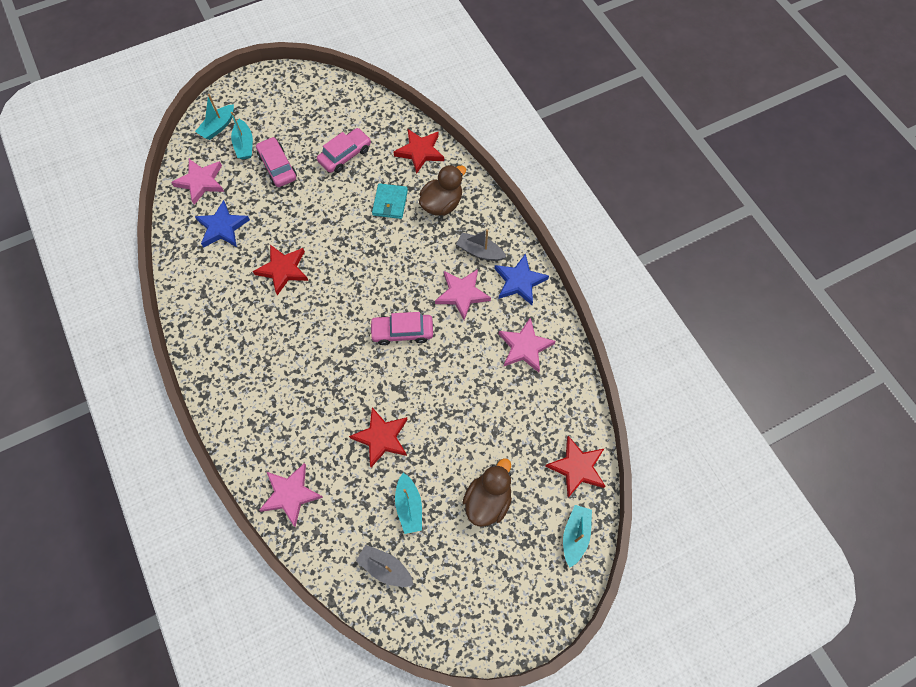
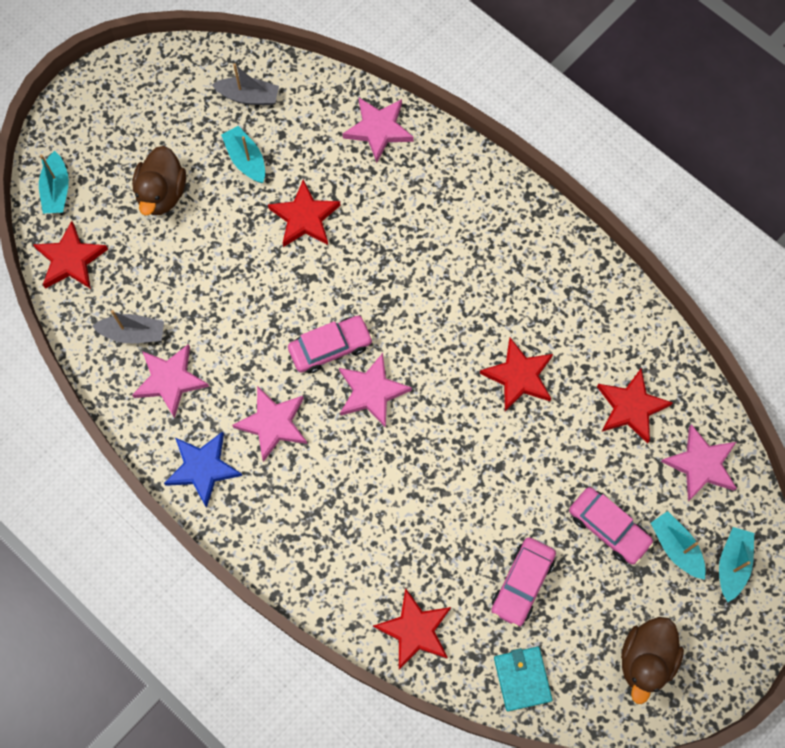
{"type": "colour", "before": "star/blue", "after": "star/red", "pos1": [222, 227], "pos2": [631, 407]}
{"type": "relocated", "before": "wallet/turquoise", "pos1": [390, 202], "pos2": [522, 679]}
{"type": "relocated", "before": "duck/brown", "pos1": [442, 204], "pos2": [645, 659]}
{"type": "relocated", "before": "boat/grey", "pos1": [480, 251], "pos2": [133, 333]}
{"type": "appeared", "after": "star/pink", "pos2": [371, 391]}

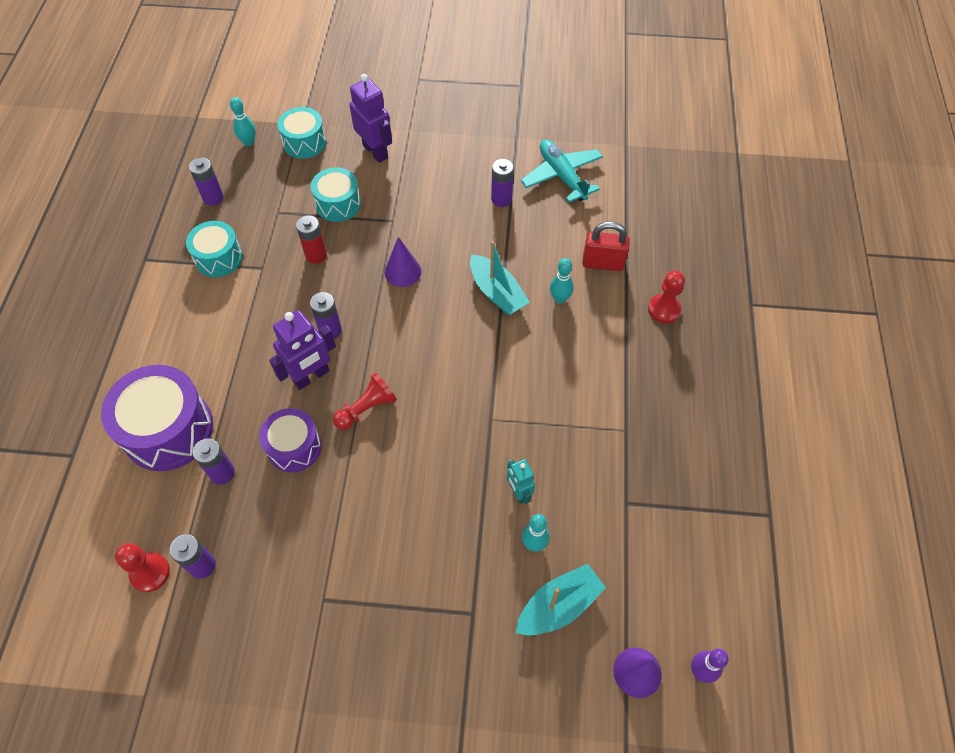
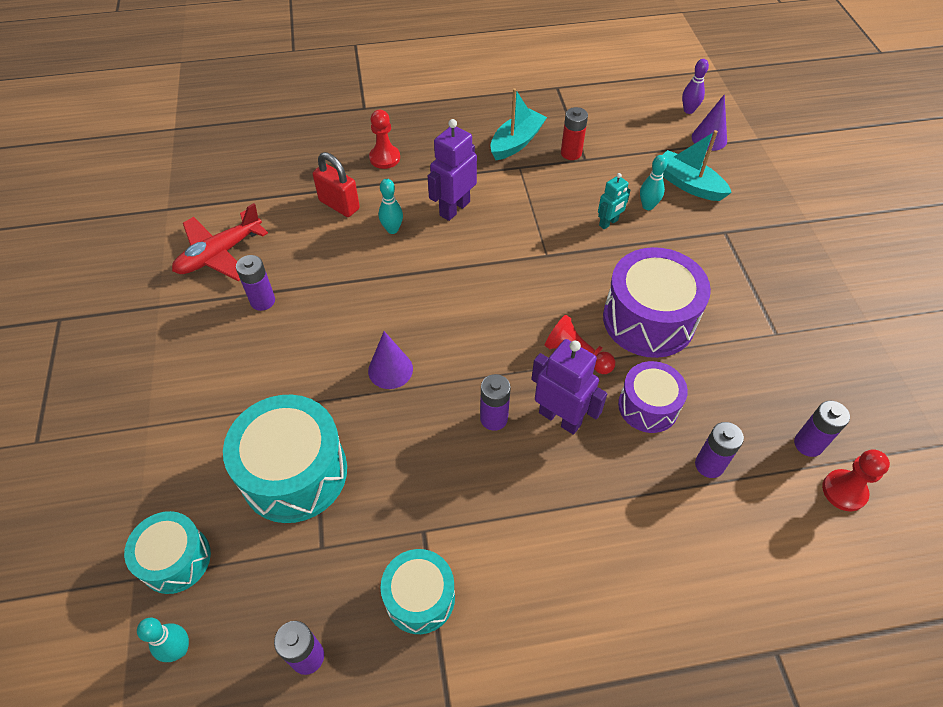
{"type": "relocated", "before": "drum/purple", "pos1": [168, 430], "pos2": [648, 319]}
{"type": "relocated", "before": "battery/red", "pos1": [316, 255], "pos2": [571, 153]}
{"type": "size", "before": "drum/turquoise", "pos1": [338, 204], "pos2": [294, 472], "scale": 1.66}
{"type": "relocated", "before": "robot/purple", "pos1": [375, 151], "pos2": [454, 208]}
{"type": "relocated", "before": "boat/turquoise", "pos1": [497, 293], "pos2": [516, 142]}
{"type": "colour", "before": "plane/turquoise", "after": "plane/red", "pos1": [562, 176], "pos2": [220, 254]}
{"type": "spun", "before": "padlock/red", "pos1": [603, 263], "pos2": [339, 205], "turn": -45}

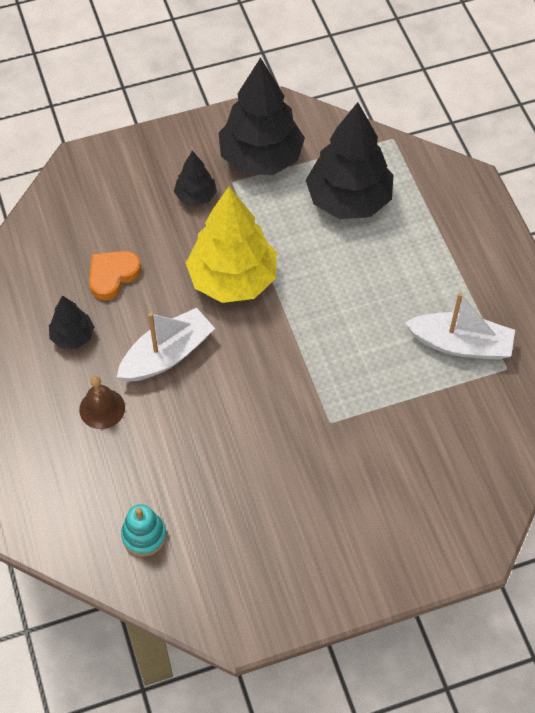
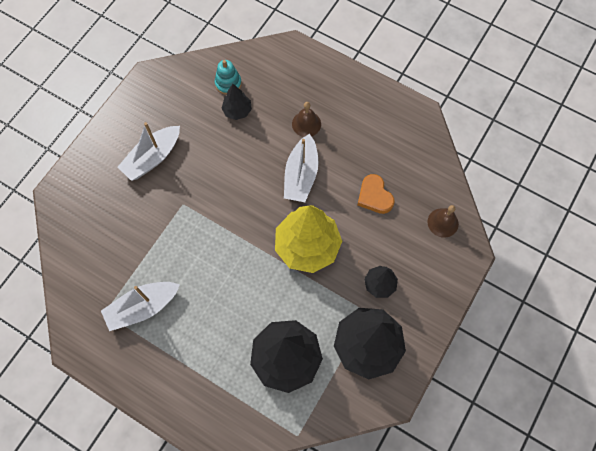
{"type": "relocated", "before": "tree/black", "pos1": [73, 337], "pos2": [237, 111]}
{"type": "spun", "before": "heart/orange", "pos1": [112, 276], "pos2": [374, 196], "turn": 150}
{"type": "appeared", "after": "boat/white", "pos2": [153, 158]}
{"type": "appeared", "after": "bell/brown", "pos2": [443, 222]}

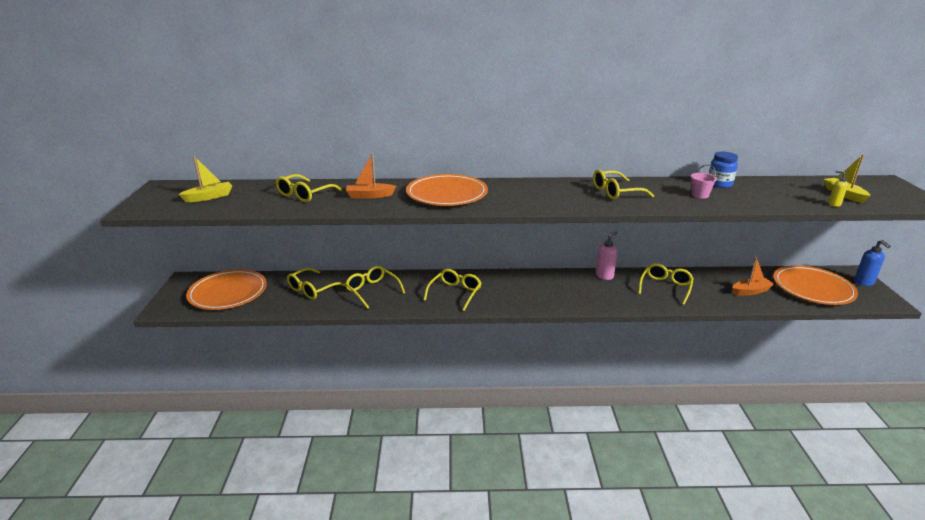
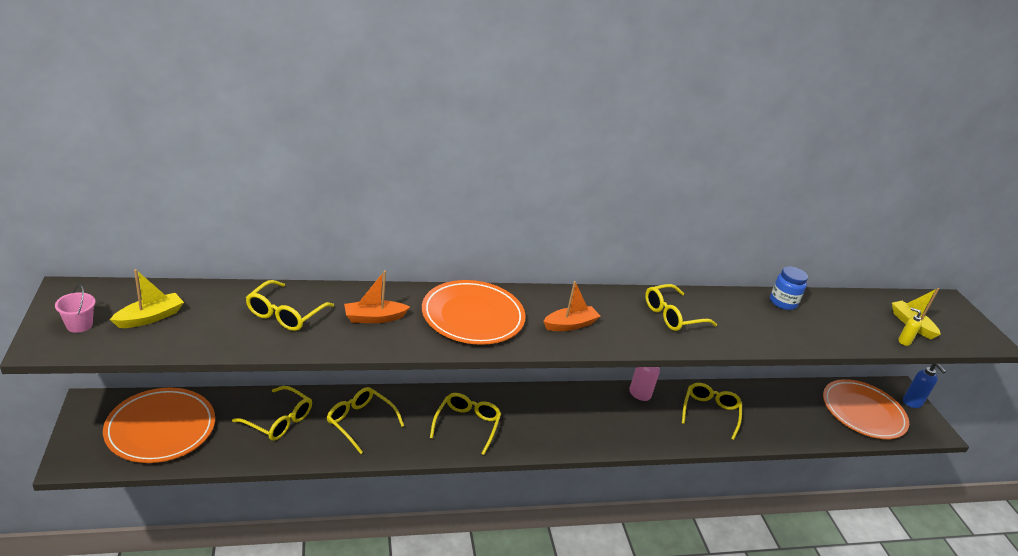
{"type": "spun", "before": "glasses/yellow", "pos1": [312, 289], "pos2": [279, 421], "turn": -90}
{"type": "relocated", "before": "bucket/pink", "pos1": [700, 195], "pos2": [79, 325]}
{"type": "relocated", "before": "boat/orange", "pos1": [750, 291], "pos2": [570, 325]}

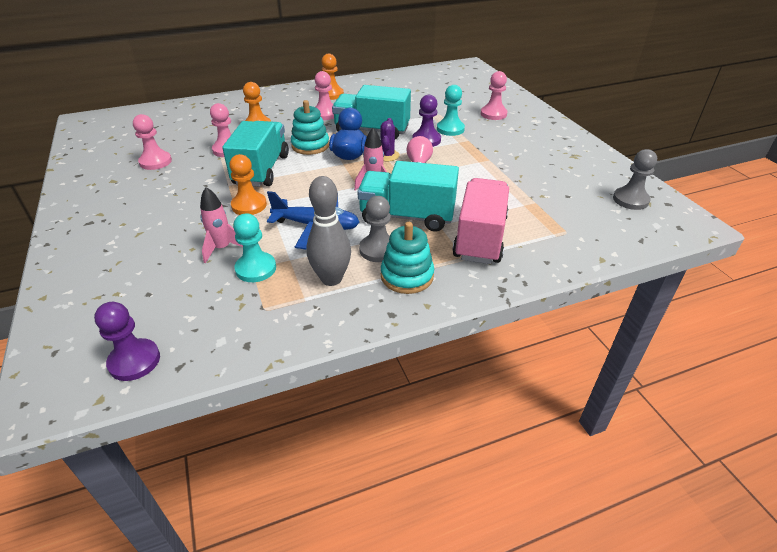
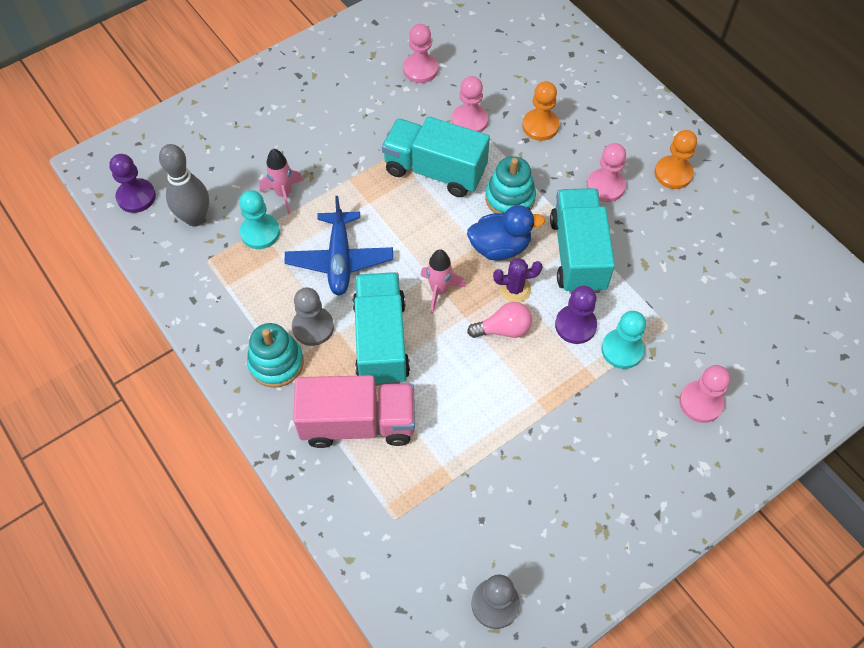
{"type": "spun", "before": "truck/turquoise", "pos1": [261, 170], "pos2": [435, 171], "turn": -150}
{"type": "missing", "before": "pawn/orange", "pos1": [249, 205]}
{"type": "relocated", "before": "bowling pin/grey", "pos1": [331, 279], "pos2": [195, 218]}

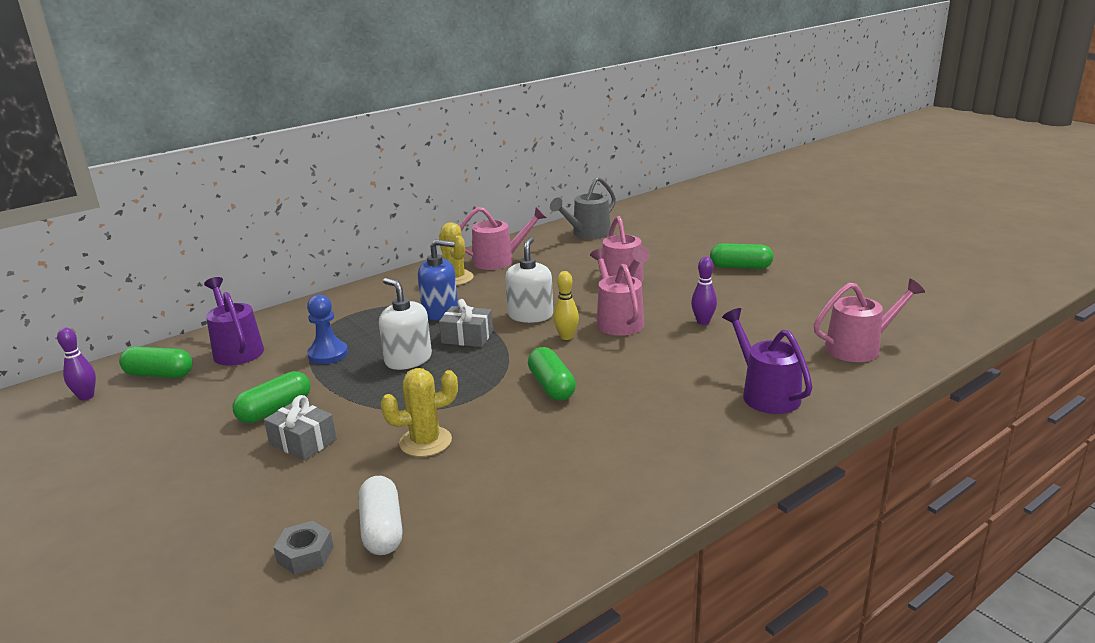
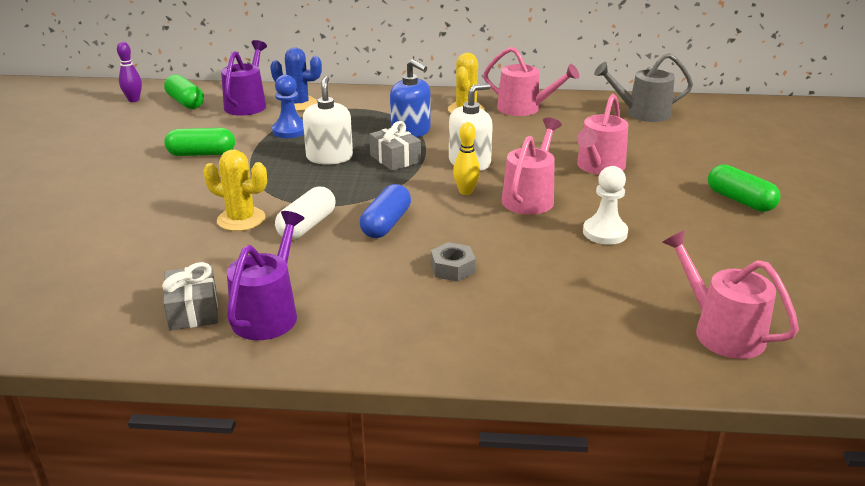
{"type": "relocated", "before": "gift/grey", "pos1": [303, 442], "pos2": [193, 310]}
{"type": "relocated", "before": "nut/grey", "pos1": [305, 554], "pos2": [452, 268]}
{"type": "relocated", "before": "capsule/white", "pos1": [382, 529], "pos2": [307, 226]}
{"type": "colour", "before": "capsule/green", "after": "capsule/blue", "pos1": [551, 386], "pos2": [386, 224]}
{"type": "exchanged", "before": "bowling pin/purple", "after": "pawn/white", "pos1": [703, 322], "pos2": [605, 232]}
{"type": "relocated", "before": "watering can/purple", "pos1": [765, 394], "pos2": [268, 313]}
{"type": "spun", "before": "watering can/pink", "pos1": [859, 347], "pos2": [721, 331], "turn": -150}
{"type": "appeared", "after": "cactus/blue", "pos2": [299, 104]}

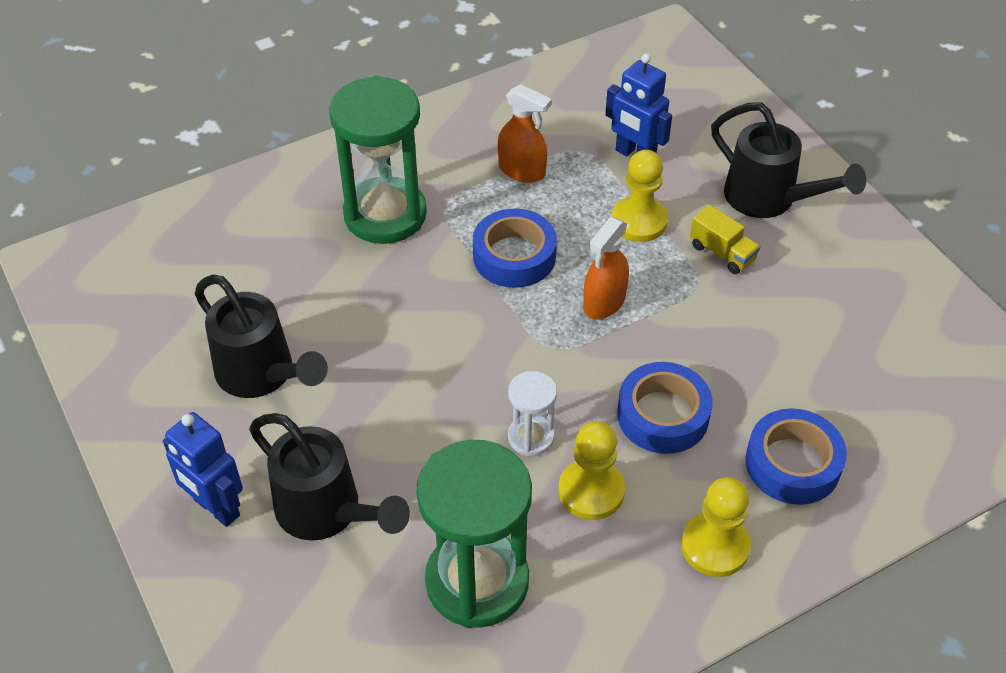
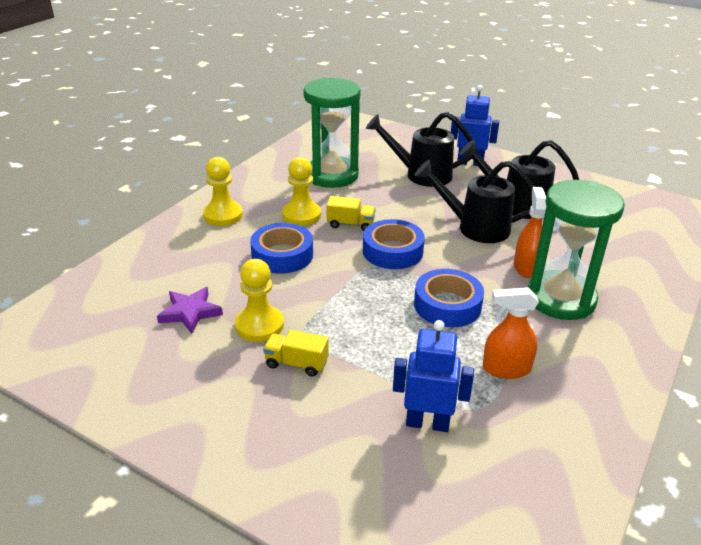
{"type": "exchanged", "before": "hourglass/white", "after": "truck/yellow", "pos1": [531, 437], "pos2": [350, 224]}
{"type": "relocated", "before": "spray bottle/orange", "pos1": [604, 302], "pos2": [526, 267]}
{"type": "relocated", "before": "pawn/yellow", "pos1": [639, 221], "pos2": [259, 325]}
{"type": "relocated", "before": "watering can/black", "pos1": [768, 199], "pos2": [476, 228]}
{"type": "relocated", "before": "tape/blue", "pos1": [792, 464], "pos2": [392, 251]}
{"type": "appeared", "after": "star/purple", "pos2": [190, 312]}

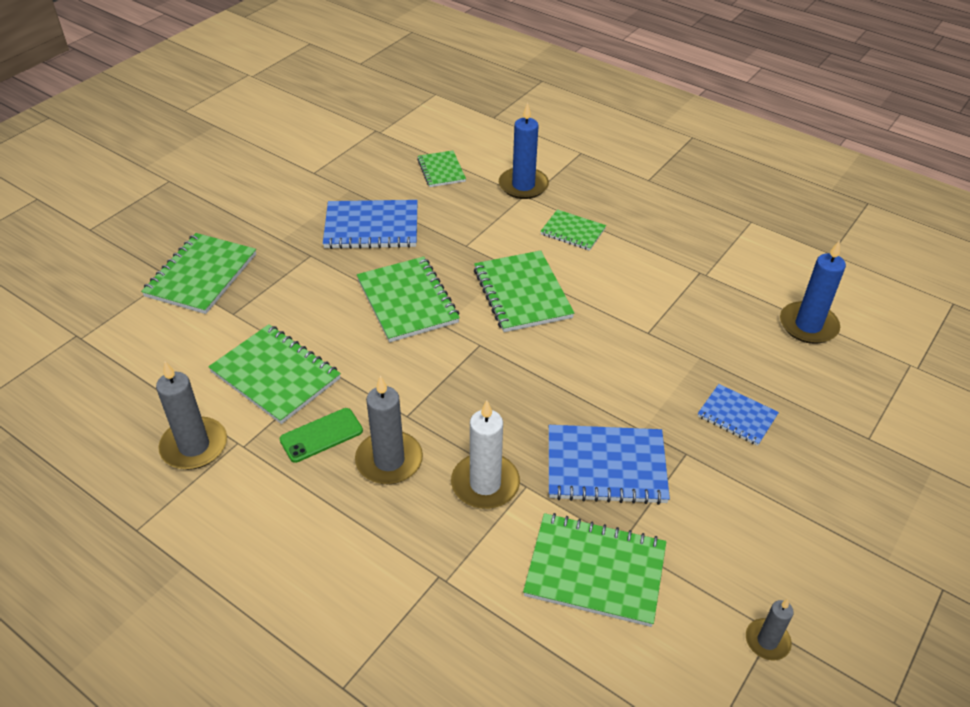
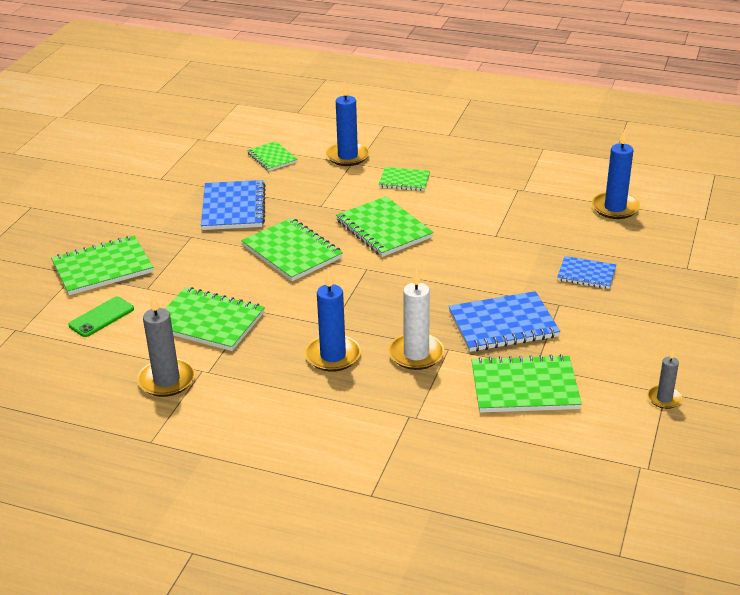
{"type": "spun", "before": "notebook/green", "pos1": [201, 275], "pos2": [103, 268], "turn": 60}
{"type": "relocated", "before": "phone/green", "pos1": [321, 435], "pos2": [101, 317]}
{"type": "spun", "before": "notebook/blue", "pos1": [371, 227], "pos2": [233, 207], "turn": -75}
{"type": "colour", "before": "candle/grey", "after": "candle/blue", "pos1": [389, 460], "pos2": [333, 356]}

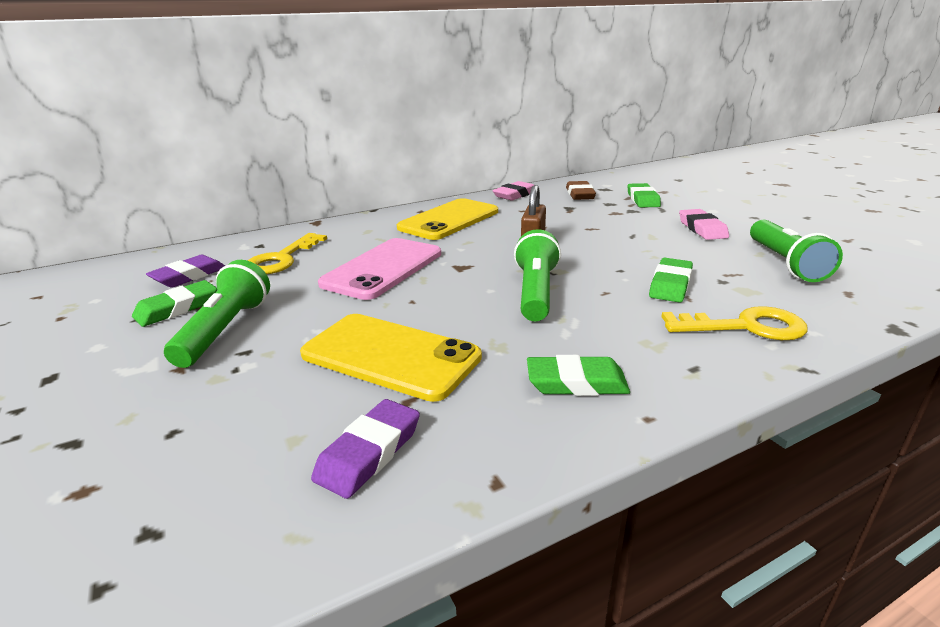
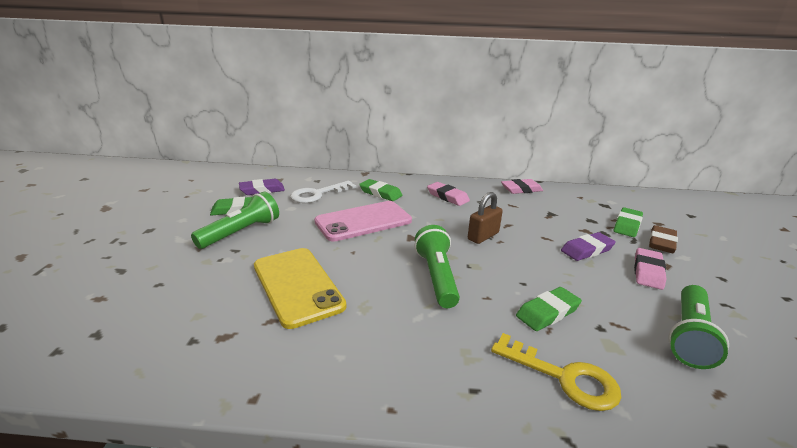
{"type": "colour", "before": "key/yellow", "after": "key/white", "pos1": [282, 259], "pos2": [318, 194]}
{"type": "relocated", "before": "eraser/purple", "pos1": [369, 453], "pos2": [587, 250]}
{"type": "exchanged", "before": "phone/yellow", "after": "eraser/pink", "pos1": [449, 220], "pos2": [447, 197]}
{"type": "spun", "before": "flashlight/green", "pos1": [535, 292], "pos2": [437, 276], "turn": -45}
{"type": "relocated", "before": "eraser/green", "pos1": [576, 382], "pos2": [380, 193]}
{"type": "relocated", "before": "eraser/brown", "pos1": [580, 194], "pos2": [661, 243]}

